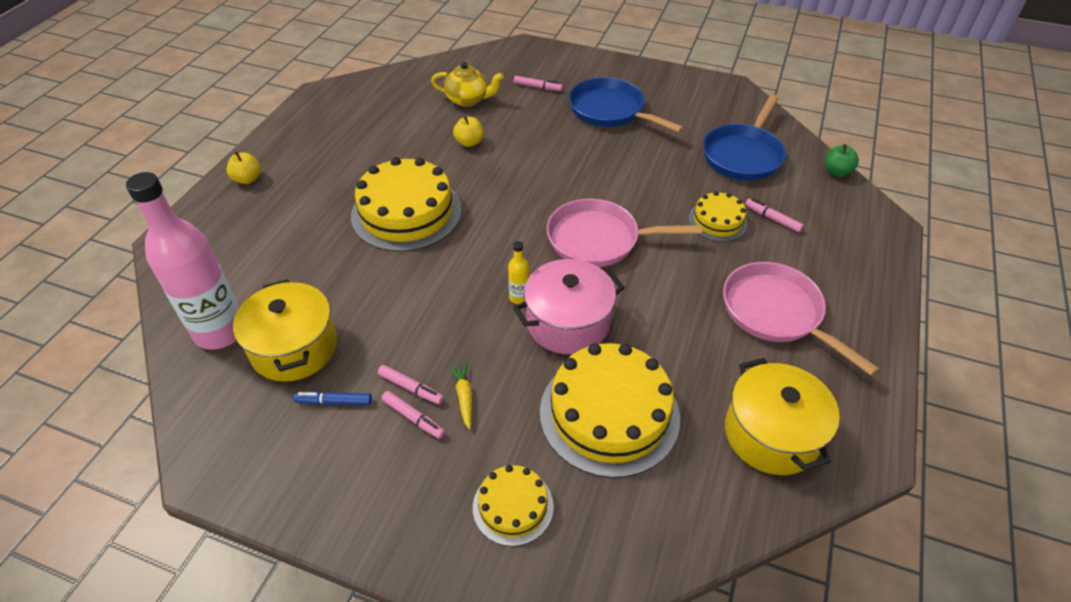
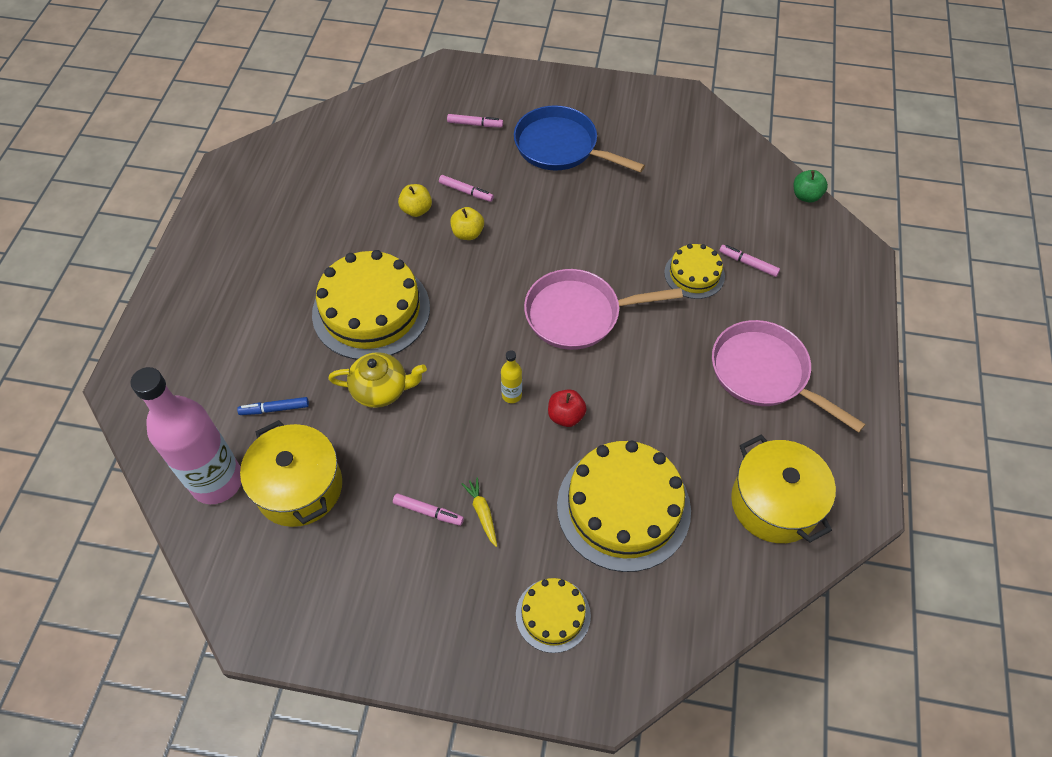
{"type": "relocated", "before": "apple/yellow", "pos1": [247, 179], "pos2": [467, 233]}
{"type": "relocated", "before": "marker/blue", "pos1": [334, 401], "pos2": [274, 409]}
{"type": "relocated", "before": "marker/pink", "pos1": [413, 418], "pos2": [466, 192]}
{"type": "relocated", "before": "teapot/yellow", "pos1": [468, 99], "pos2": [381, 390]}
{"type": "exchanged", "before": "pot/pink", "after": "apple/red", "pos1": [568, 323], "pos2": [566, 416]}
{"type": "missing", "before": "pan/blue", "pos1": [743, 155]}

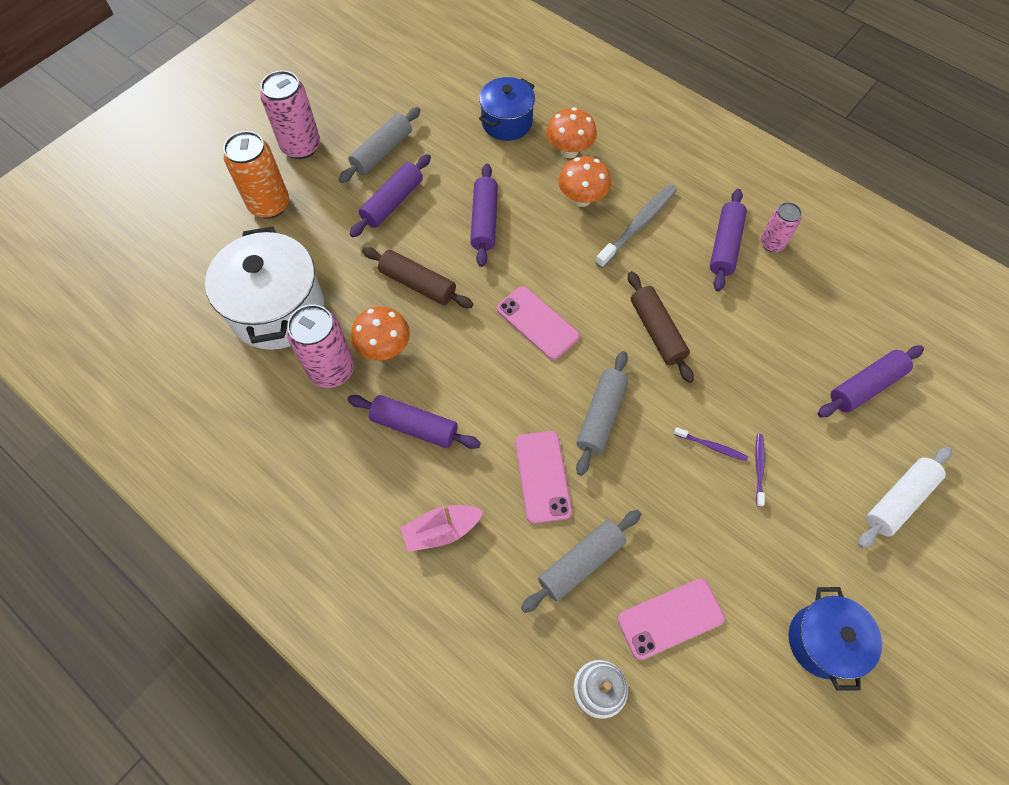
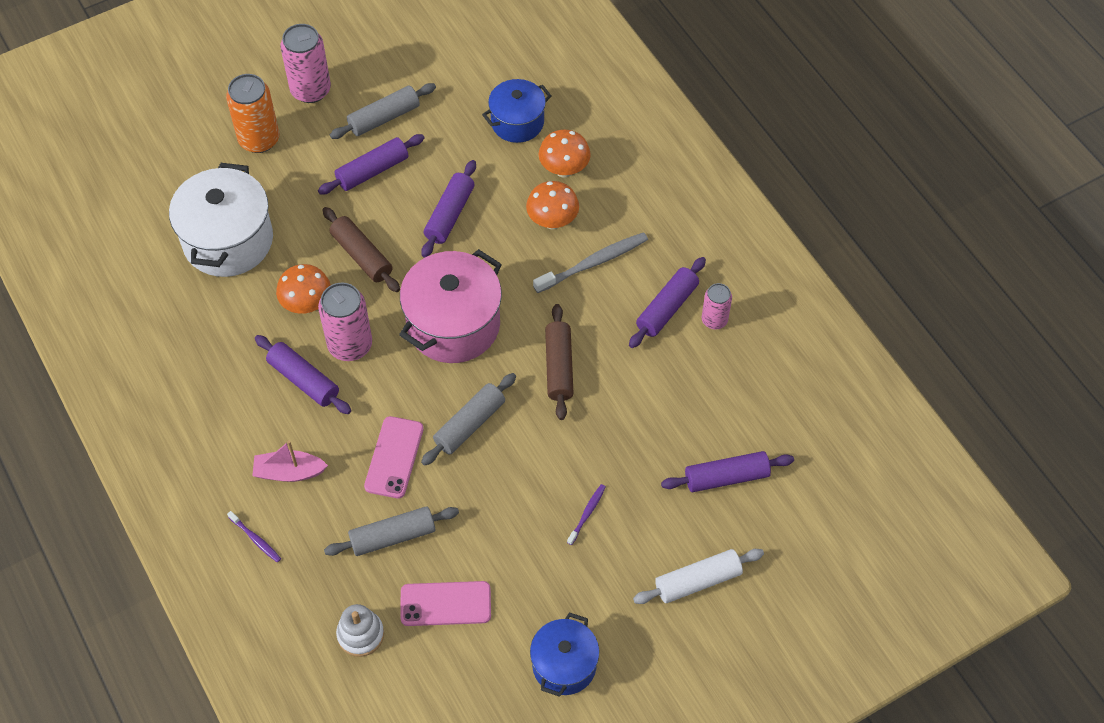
{"type": "relocated", "before": "can/pink", "pos1": [331, 369], "pos2": [350, 345]}
{"type": "exchanged", "before": "phone/pink", "after": "pot/pink", "pos1": [537, 323], "pos2": [453, 325]}
{"type": "relocated", "before": "toothbrush/purple", "pos1": [711, 446], "pos2": [255, 539]}

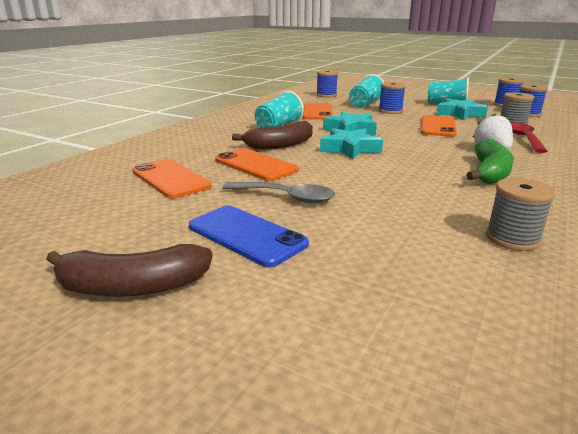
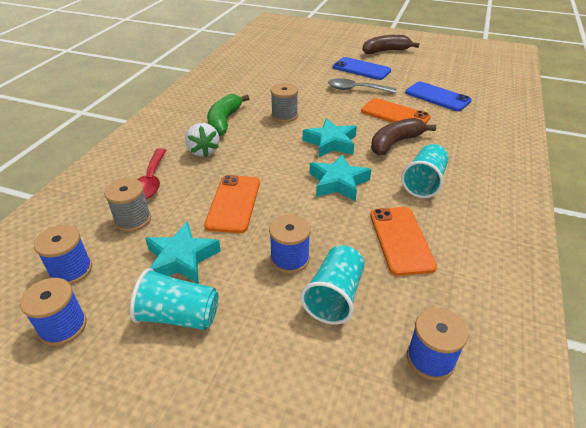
{"type": "colour", "before": "phone/orange", "after": "phone/blue", "pos1": [170, 179], "pos2": [437, 97]}
{"type": "relocated", "before": "spool/grey", "pos1": [512, 239], "pos2": [284, 116]}

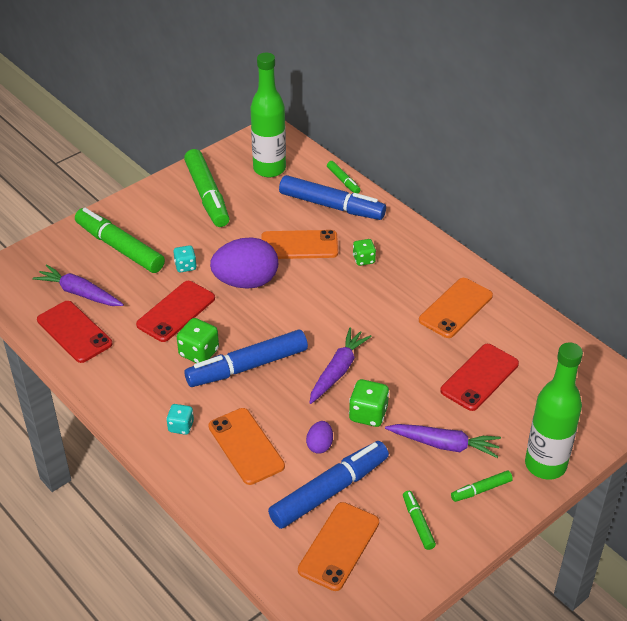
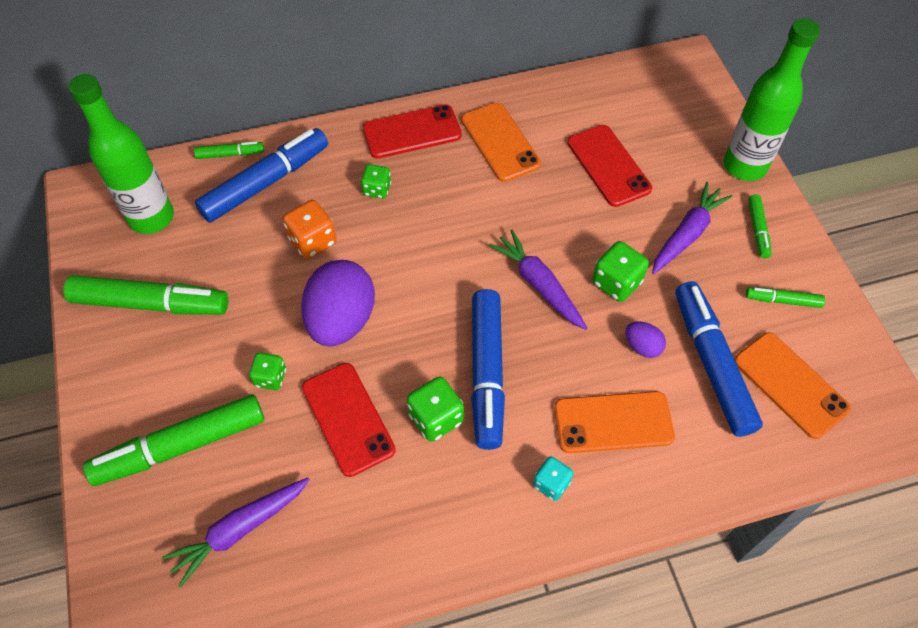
{"type": "relocated", "before": "phone/red", "pos1": [74, 332], "pos2": [412, 132]}
{"type": "colour", "before": "dice/turquoise", "after": "dice/green", "pos1": [185, 266], "pos2": [270, 378]}
{"type": "exchanged", "before": "phone/orange", "after": "dice/orange", "pos1": [299, 245], "pos2": [313, 241]}

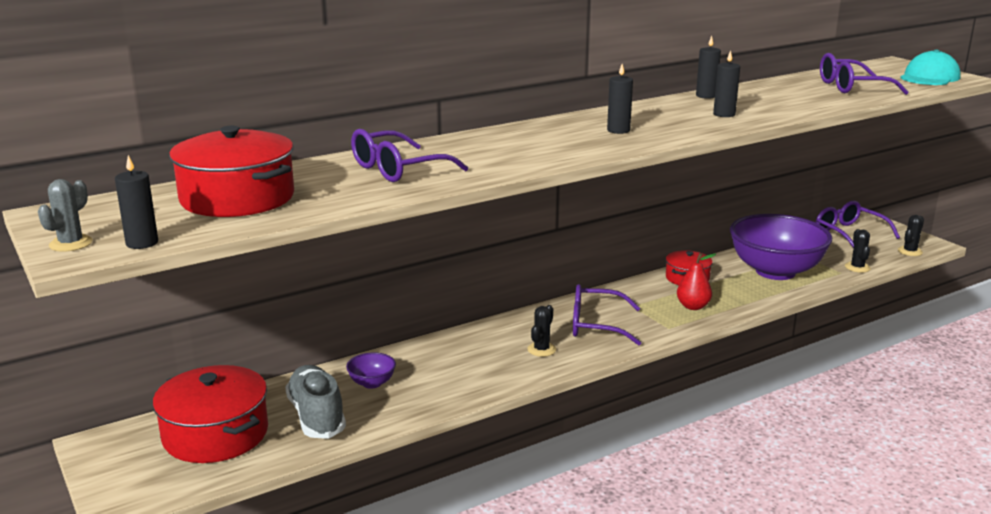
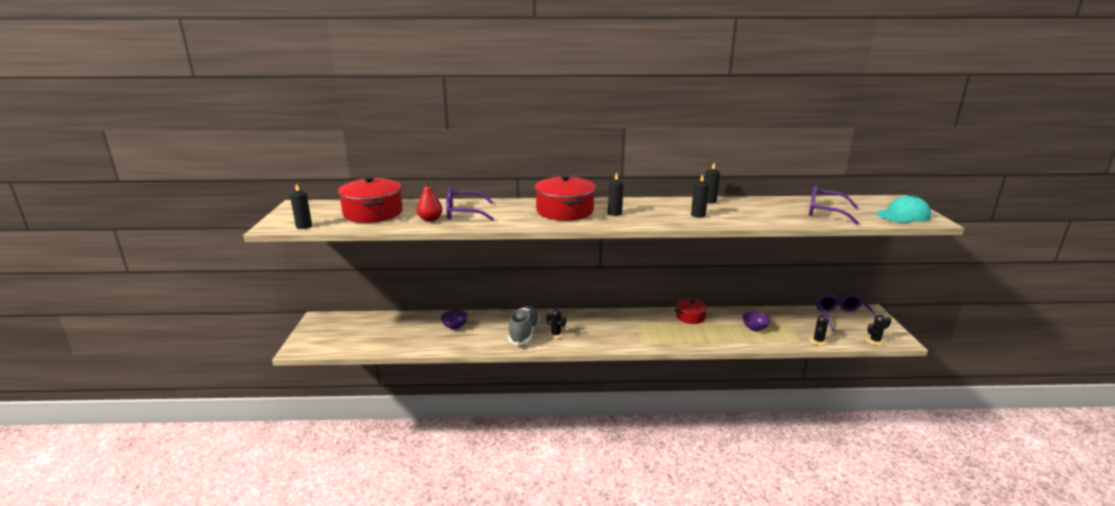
{"type": "missing", "before": "cactus/grey", "pos1": [71, 244]}
{"type": "relocated", "before": "pot/red", "pos1": [215, 434], "pos2": [565, 211]}
{"type": "relocated", "before": "shoe/grey", "pos1": [316, 416], "pos2": [524, 333]}
{"type": "spun", "before": "cactus/black", "pos1": [541, 349], "pos2": [556, 334], "turn": 75}
{"type": "missing", "before": "glasses/purple", "pos1": [595, 325]}
{"type": "relocated", "before": "pear/red", "pos1": [693, 306], "pos2": [430, 220]}
{"type": "size", "before": "bowl/purple", "pos1": [775, 271], "pos2": [754, 328], "scale": 0.4}

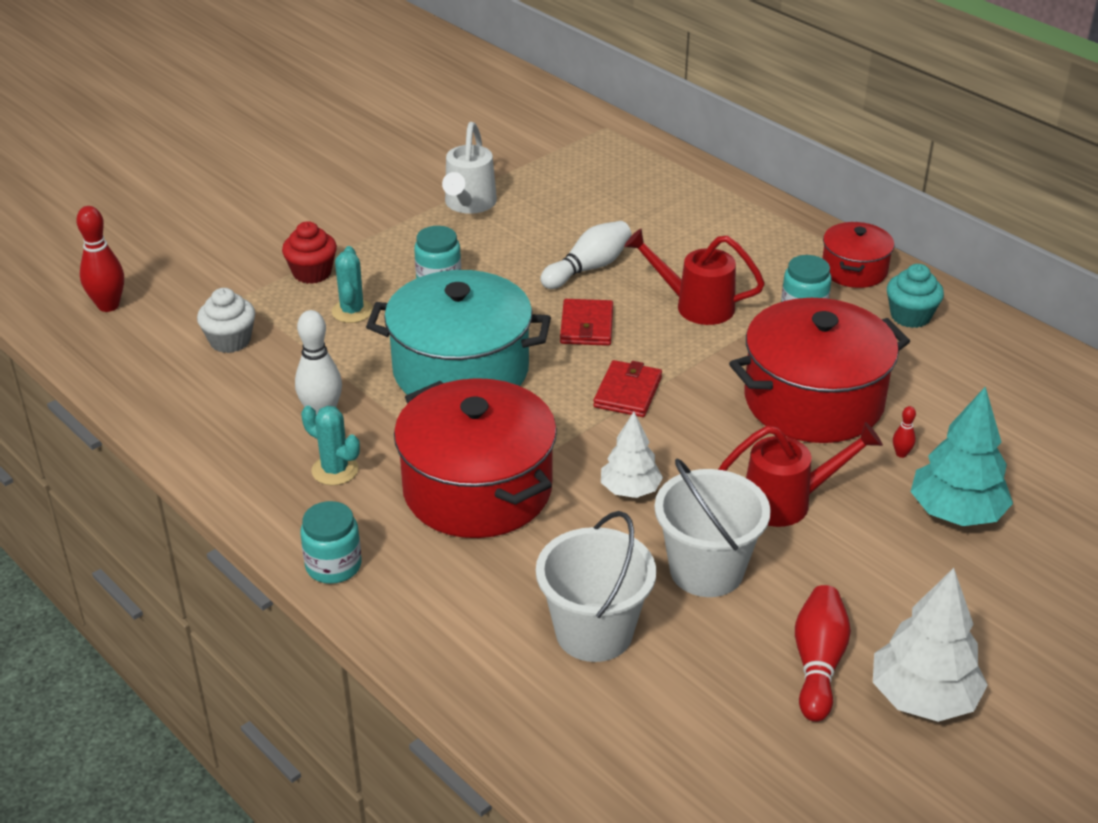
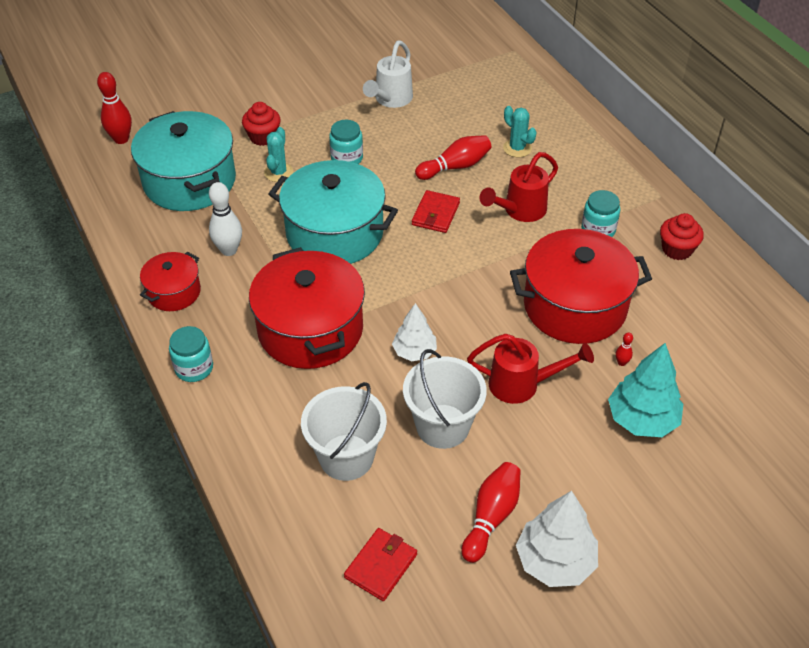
{"type": "exchanged", "before": "cupcake/white", "after": "pot/turquoise", "pos1": [230, 341], "pos2": [190, 181]}
{"type": "relocated", "before": "cactus/turquoise", "pos1": [335, 470], "pos2": [517, 148]}
{"type": "colour", "before": "bowling pin/white", "after": "bowling pin/red", "pos1": [588, 268], "pos2": [455, 167]}
{"type": "relocated", "before": "wallet/red", "pos1": [627, 392], "pos2": [381, 566]}
{"type": "spun", "before": "watering can/red", "pos1": [694, 305], "pos2": [519, 211], "turn": -75}
{"type": "relocated", "before": "pot/red", "pos1": [854, 270], "pos2": [174, 292]}
{"type": "colour", "before": "cupcake/turquoise", "after": "cupcake/red", "pos1": [910, 316], "pos2": [677, 249]}

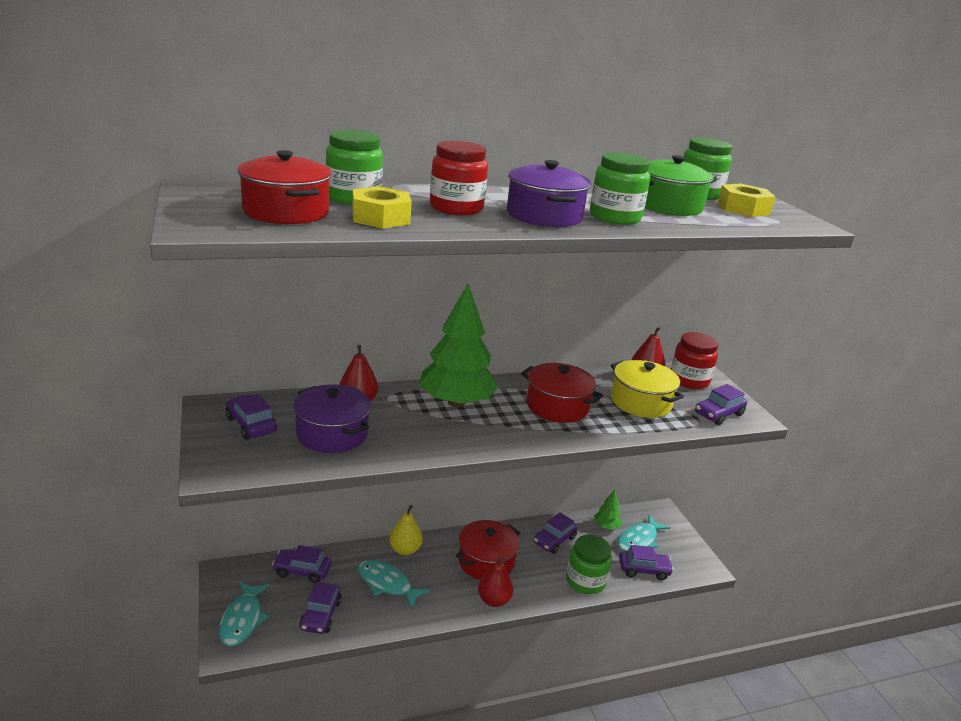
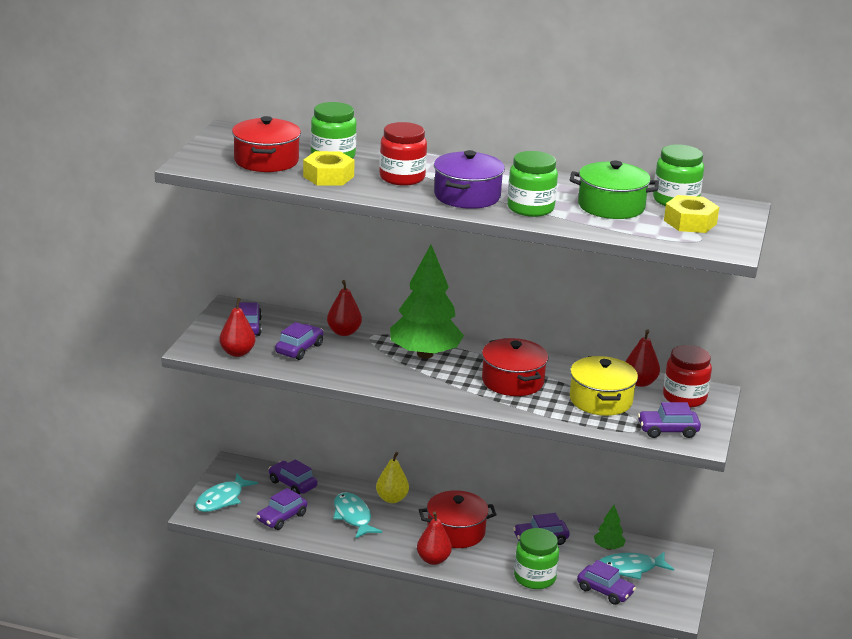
{"type": "exchanged", "before": "pot/purple", "after": "car/purple", "pos1": [332, 434], "pos2": [299, 349]}
{"type": "appeared", "after": "pear/red", "pos2": [237, 353]}

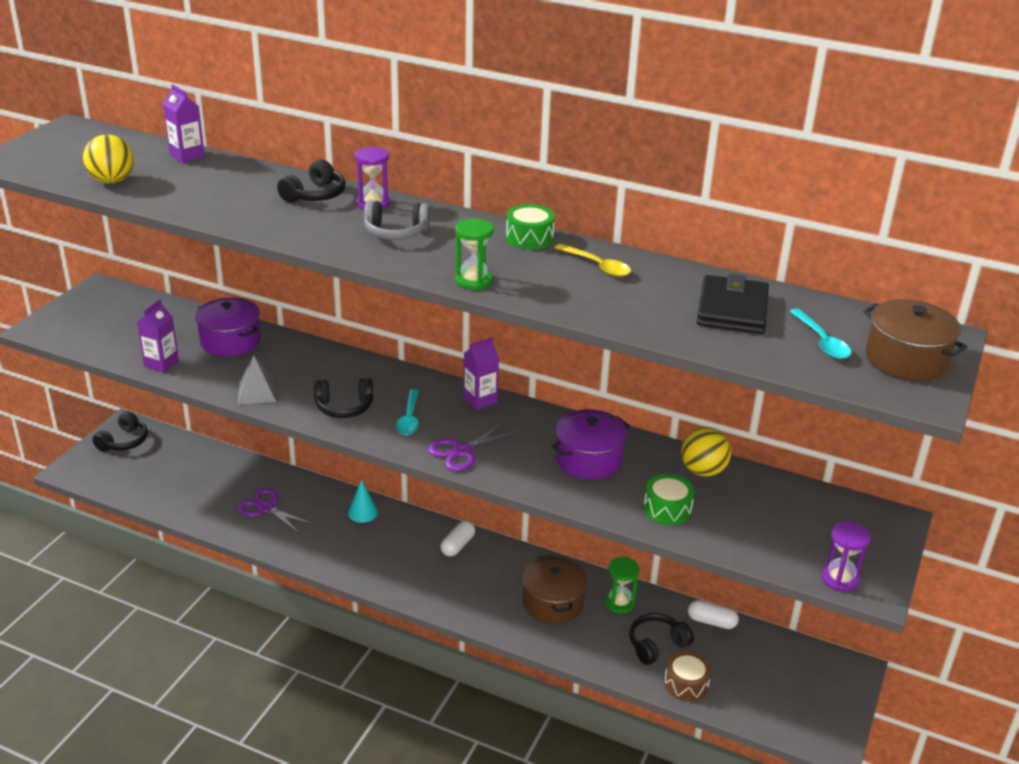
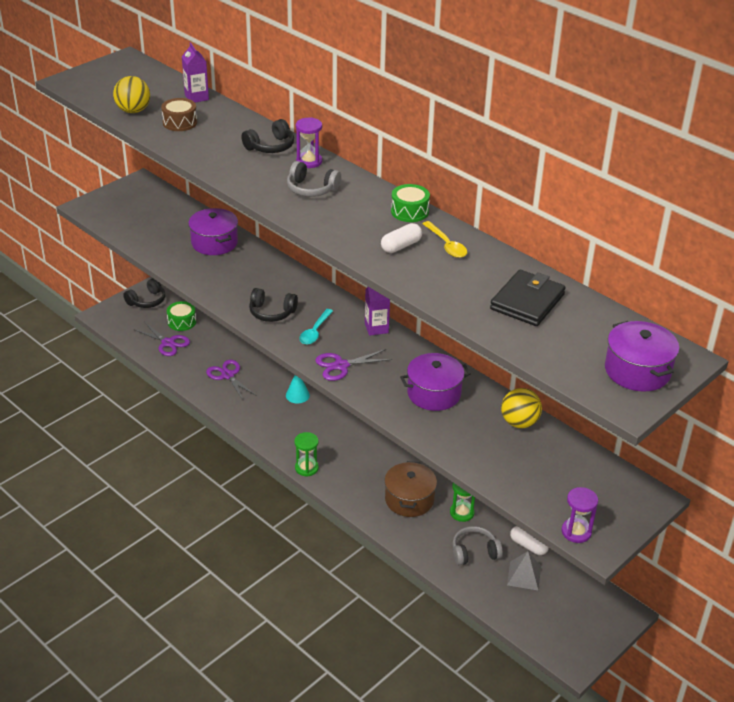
{"type": "missing", "before": "carton/purple", "pos1": [161, 364]}
{"type": "relocated", "before": "pyramid/grey", "pos1": [257, 392], "pos2": [524, 575]}
{"type": "relocated", "before": "capsule/white", "pos1": [458, 545], "pos2": [401, 246]}
{"type": "relocated", "before": "hourglass/green", "pos1": [473, 281], "pos2": [306, 468]}
{"type": "colour", "before": "headphones/black", "after": "headphones/grey", "pos1": [657, 645], "pos2": [474, 552]}
{"type": "relocated", "before": "drum/green", "pos1": [667, 509], "pos2": [182, 322]}
{"type": "relocated", "before": "drum/brown", "pos1": [686, 684], "pos2": [180, 122]}
{"type": "missing", "before": "spoon/turquoise", "pos1": [821, 341]}
{"type": "colour", "before": "pot/brown", "after": "pot/purple", "pos1": [906, 359], "pos2": [637, 371]}
{"type": "appeared", "after": "scissors/purple", "pos2": [168, 343]}

